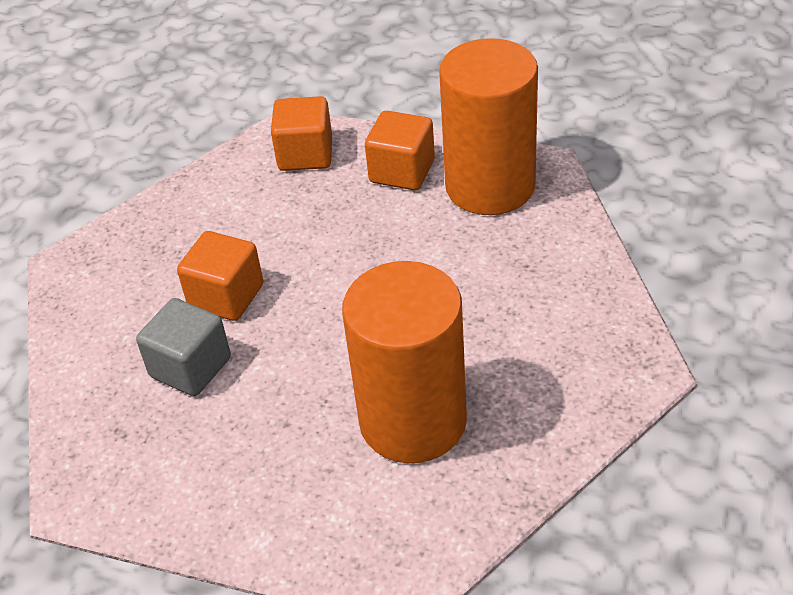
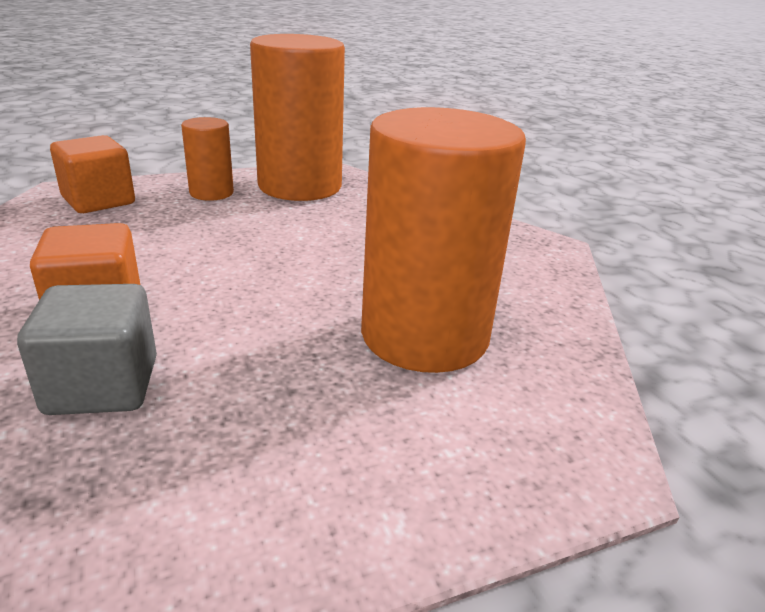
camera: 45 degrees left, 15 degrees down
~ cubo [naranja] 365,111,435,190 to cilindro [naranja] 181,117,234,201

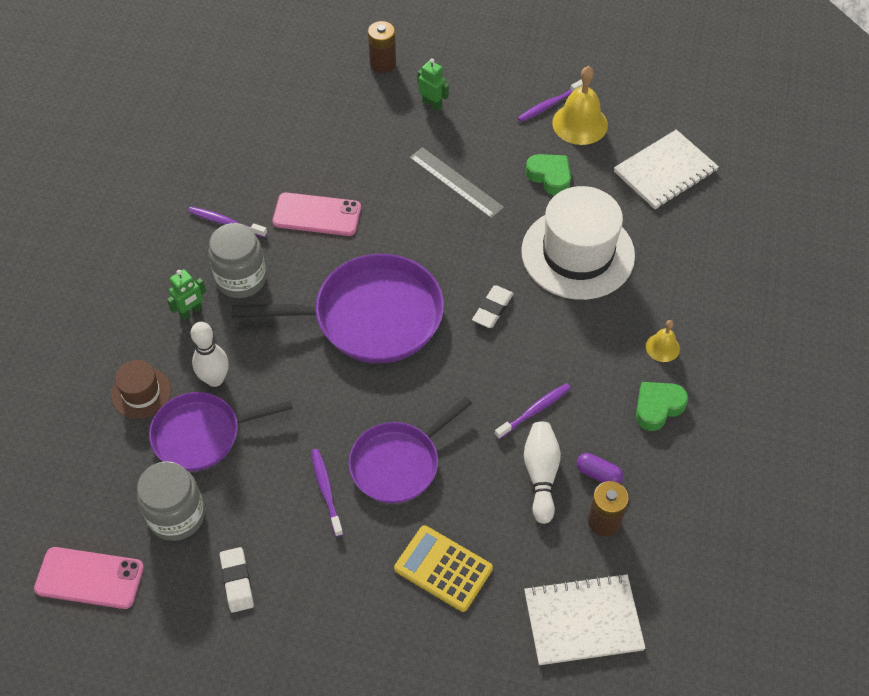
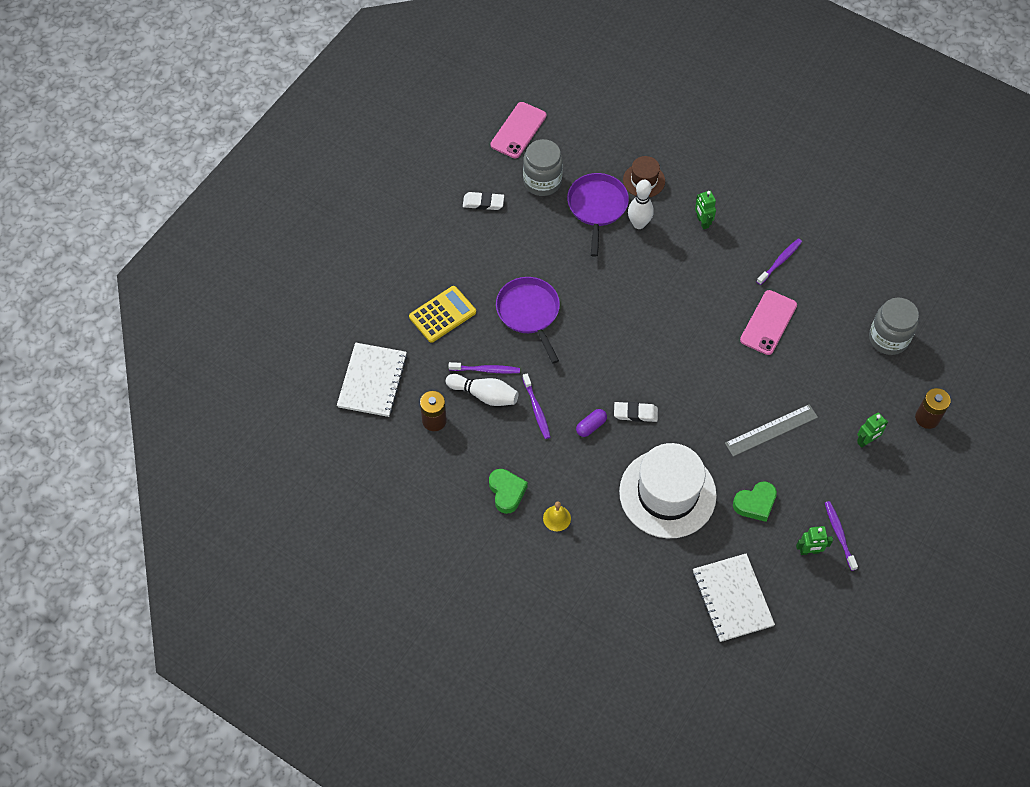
camera: 110 degrees right, 5 degrees up
~ tarro [gris] 208,223,266,298 to 869,297,919,355
- sartén [morado] 232,254,444,363
~ cepillo de dientes [morado] 311,449,343,537 to 448,362,520,374
~ goma de borrar [blanco] 472,285,514,328 = 614,402,658,422 45 degrees counterclockwise
~ campana [amarillo] 552,66,608,145 to robot [verde] 796,526,833,555
~ cápsula [morado] 576,453,623,484 to 576,409,607,437

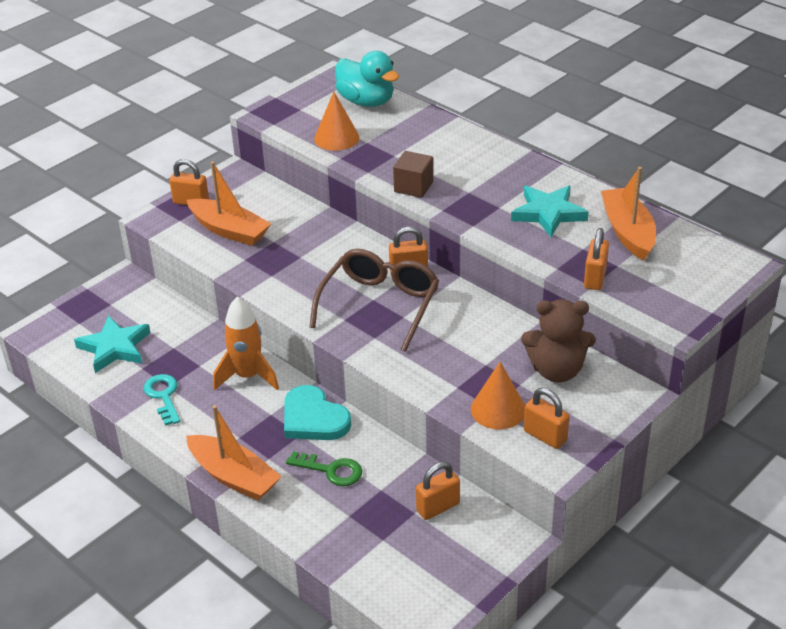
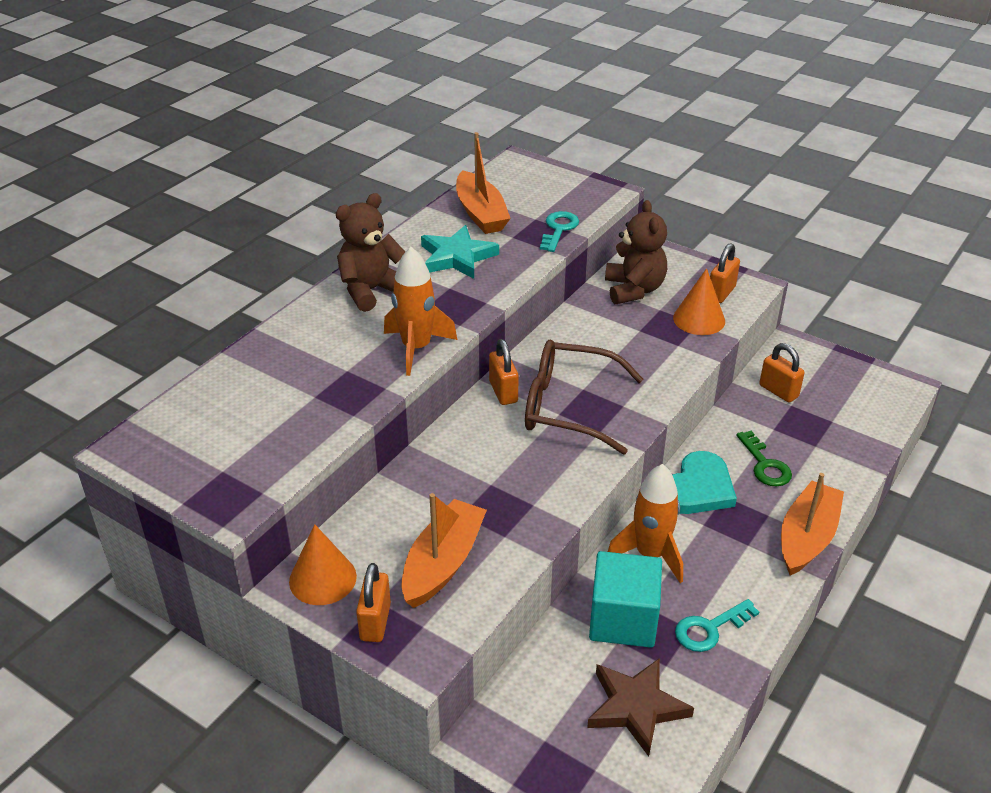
camera: 100 degrees left, 0 degrees up
~ estrella [turquesa] 74,315,150,373 to estrella [marrón] 587,658,694,757
~ llave [verde] 286,451,362,486 = 736,431,792,487 150 degrees clockwise
~ cono [naranja] 314,91,360,151 to 289,524,357,605
- pato [turquesa] 335,51,399,107
~ cubo [marrón] 393,151,433,198 to cohete [naranja] 384,247,457,376
~ candado [naranja] 584,228,609,290 to llave [turquesa] 540,211,579,252
~ barco [naranja] 601,167,656,260 = 456,132,511,234 90 degrees counterclockwise
+ osito [marrón] 336,193,405,312
+ cubo [turquesa] 589,551,662,648

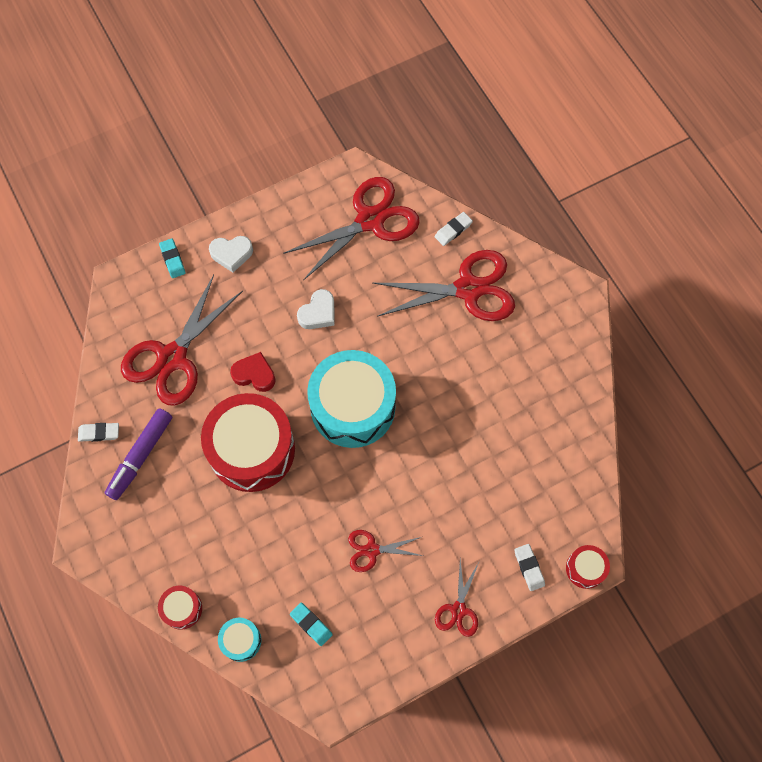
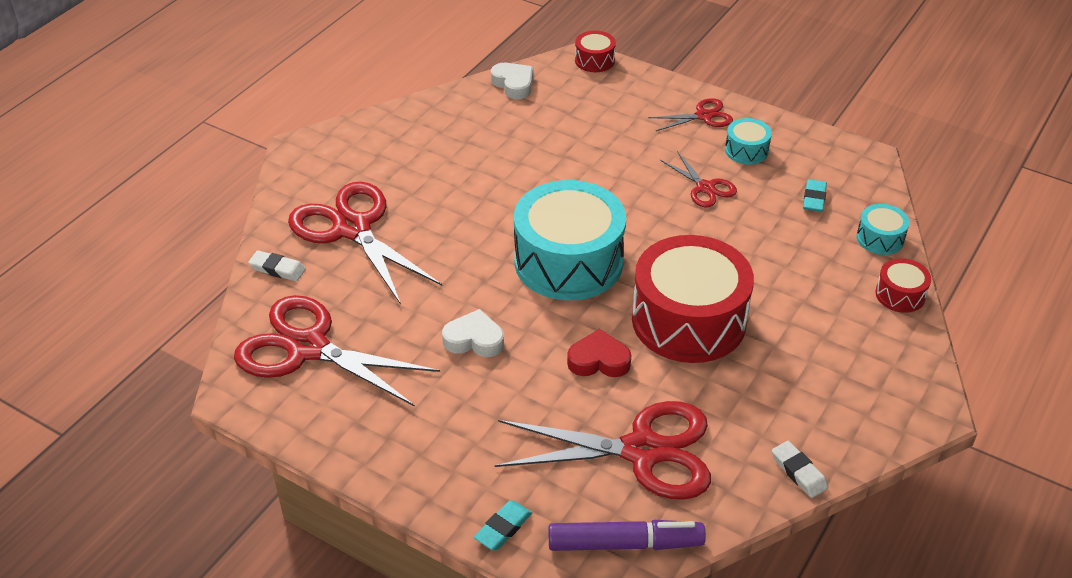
camera: 120 degrees left, 25 degrees down
~ rotulador [morado] 105,408,172,500 to 549,520,706,551
~ corazón [blanco] 209,236,253,272 to 491,63,533,99
~ corazón [rojo] 230,352,276,392 = 567,329,631,377 105 degrees clockwise
- goma de borrar [blanco] 514,544,545,591
+ tambor [turquesa] 725,118,772,165

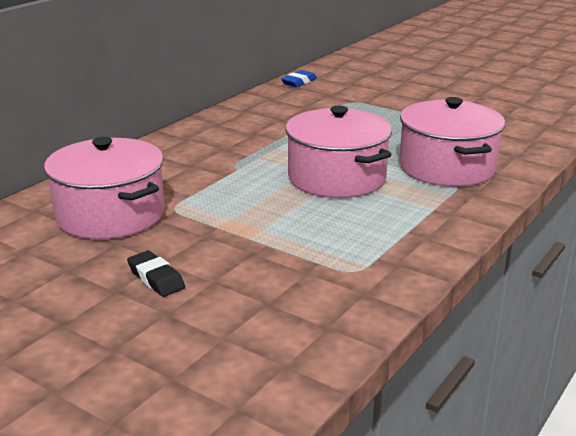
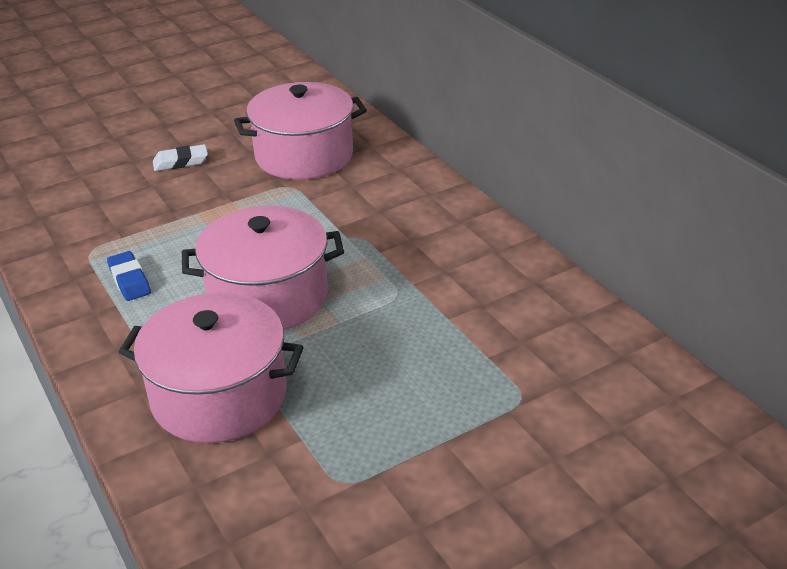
camera: 115 degrees right, 10 degrees up
~ goma de borrar [negro] 127,251,185,297 to goma de borrar [blanco] 153,144,208,171
~ goma de borrar [azul] 281,70,317,87 to 107,251,151,301

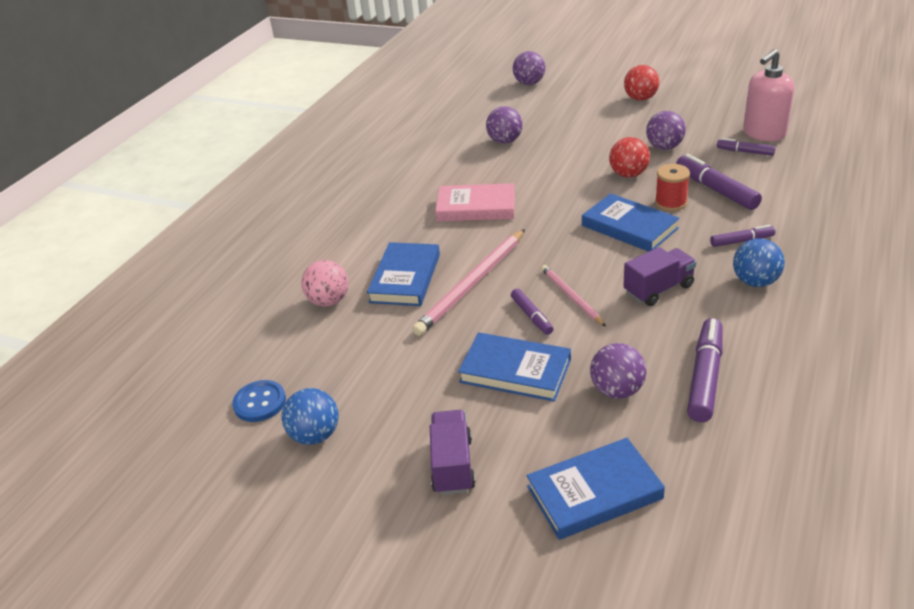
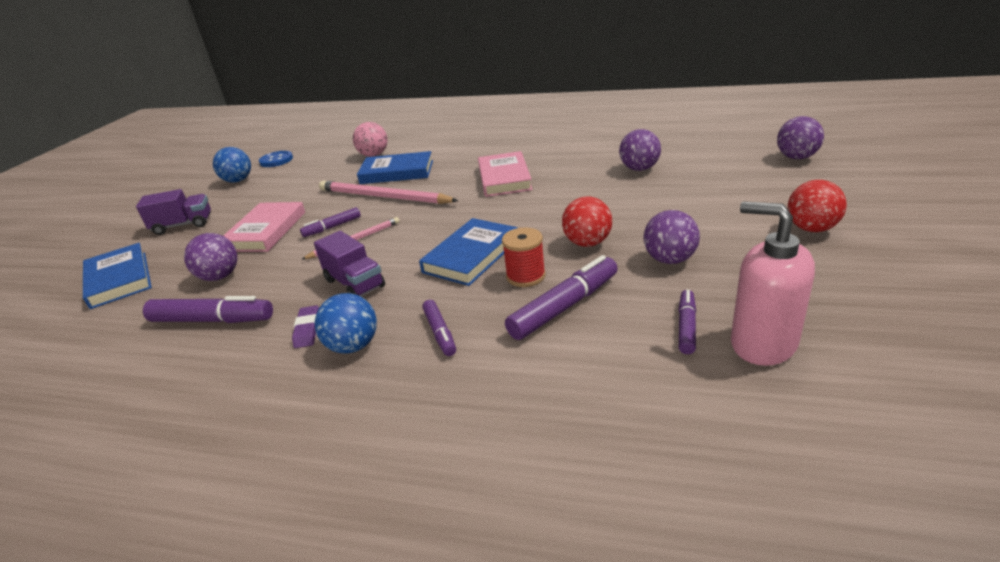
camera: 80 degrees right, 5 degrees down
~ libro [azul] 458,332,571,402 to libro [rosa] 223,202,305,252
+ goma de borrar [morado] 292,305,319,348

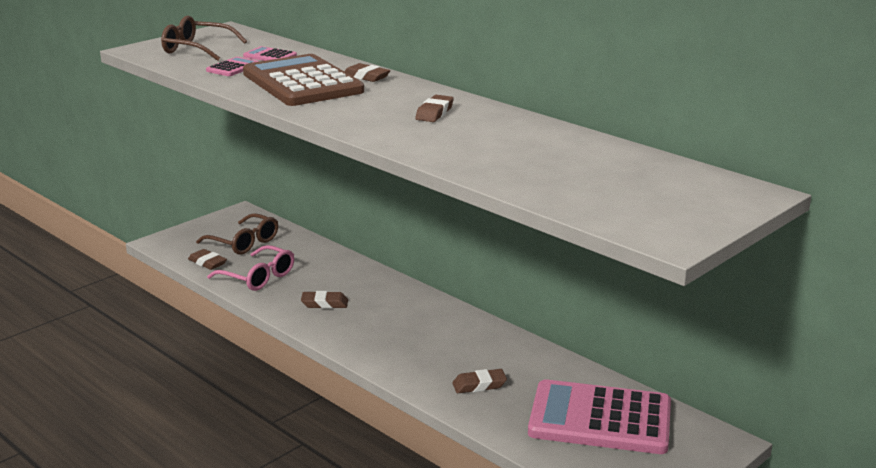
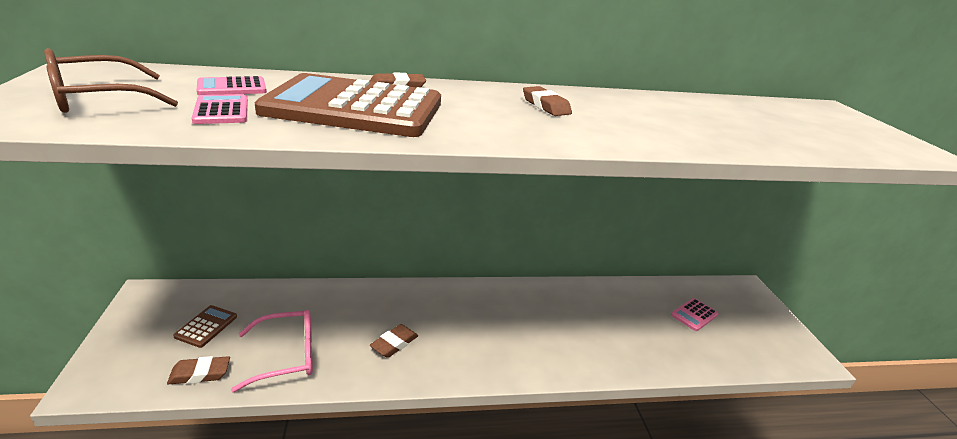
camera: 55 degrees left, 5 degrees up
~ gafas [marrón] 196,213,278,255 to calculadora [marrón] 173,305,237,348
- goma de borrar [marrón] 452,369,507,393
~ calculadora [rosa] 528,379,671,454 = 671,298,719,331 x0.41

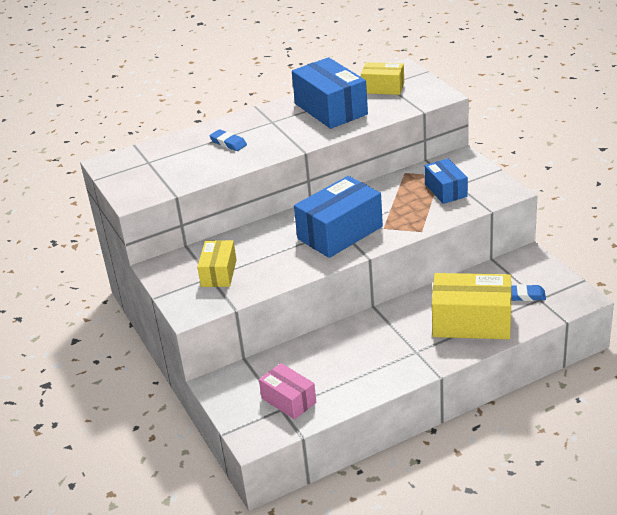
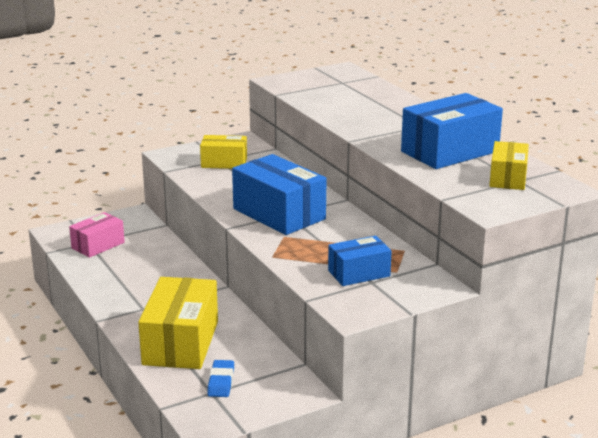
camera: 85 degrees right, 10 degrees down
- goma de borrar [azul] 209,129,247,151

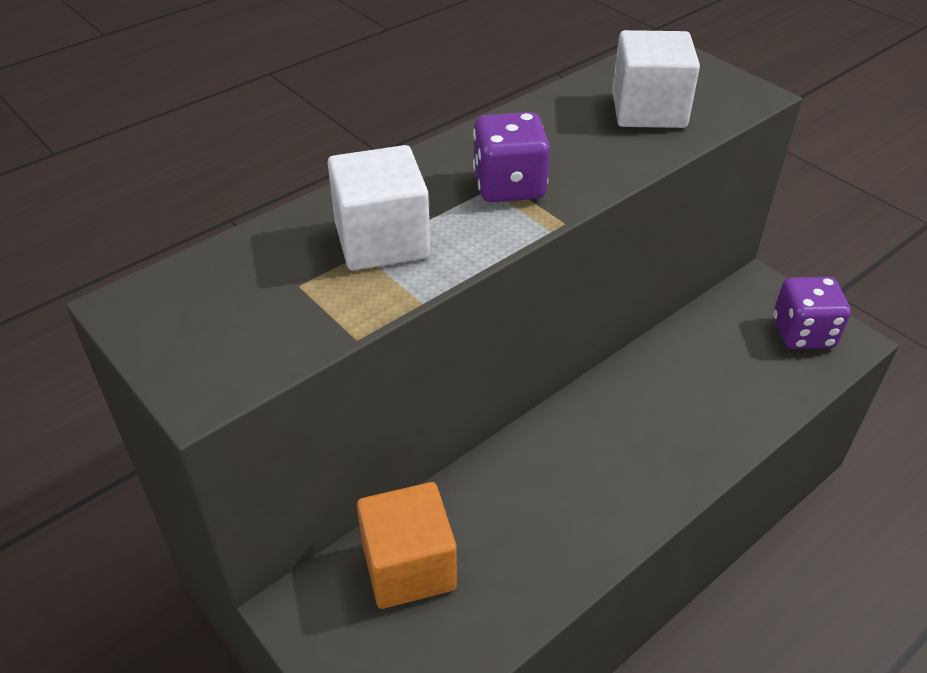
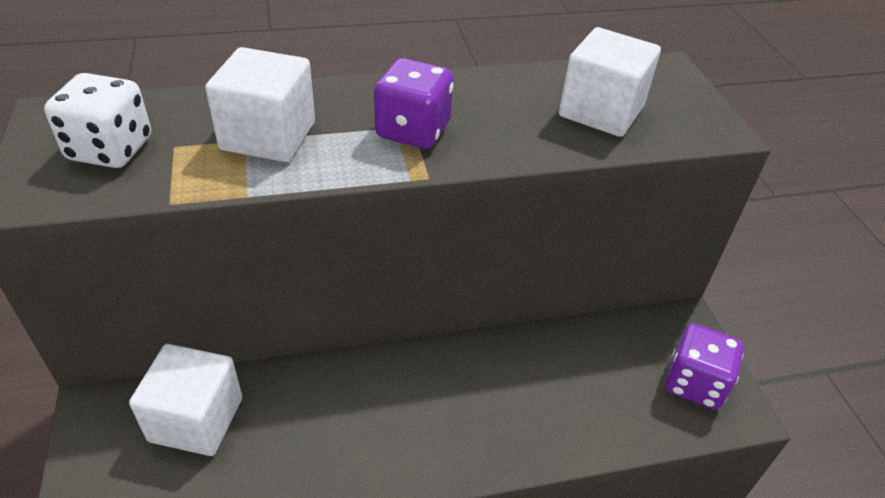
camera: 25 degrees right, 0 degrees up
~ cubo [naranja] 357,482,457,609 to cubo [blanco] 129,344,242,456
+ dado [blanco] 44,73,151,168

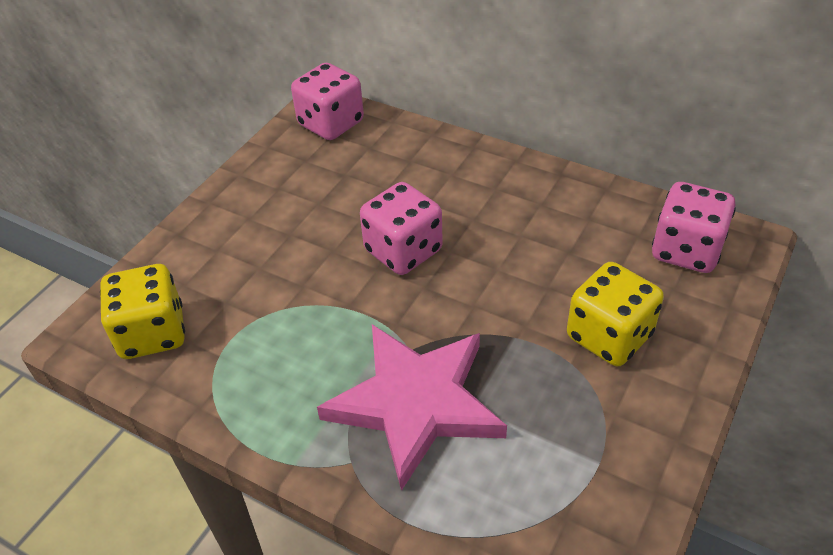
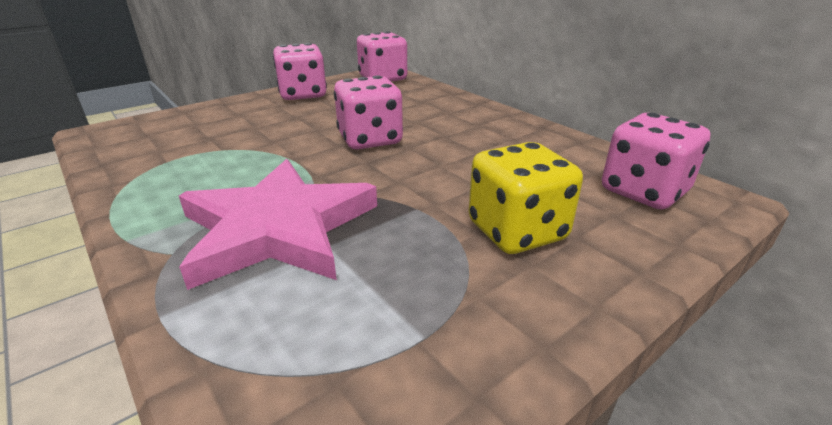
camera: 20 degrees right, 15 degrees down
- dado [amarillo] 100,264,185,359
+ dado [rosa] 273,43,327,100

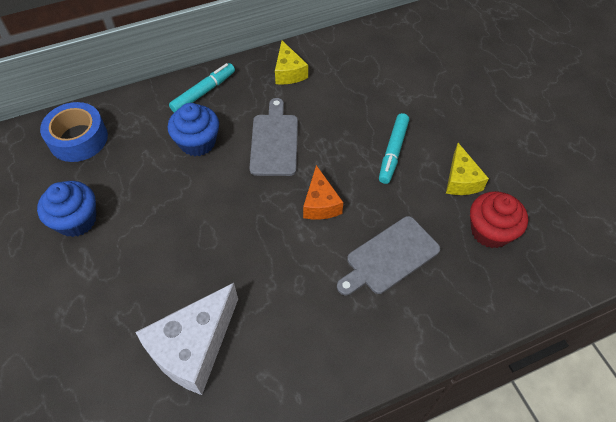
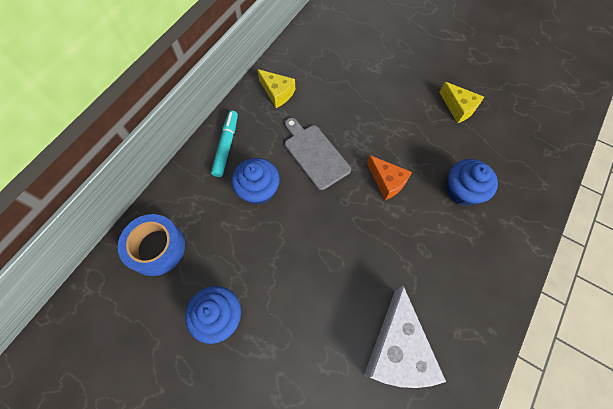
camera: 35 degrees left, 10 degrees up
~ tabla de cortar [gris] 337,216,440,295 to magdalena [azul] 447,159,498,206
- rotulador [turquesa] 379,113,409,184
- magdalena [rojo] 470,191,528,248

